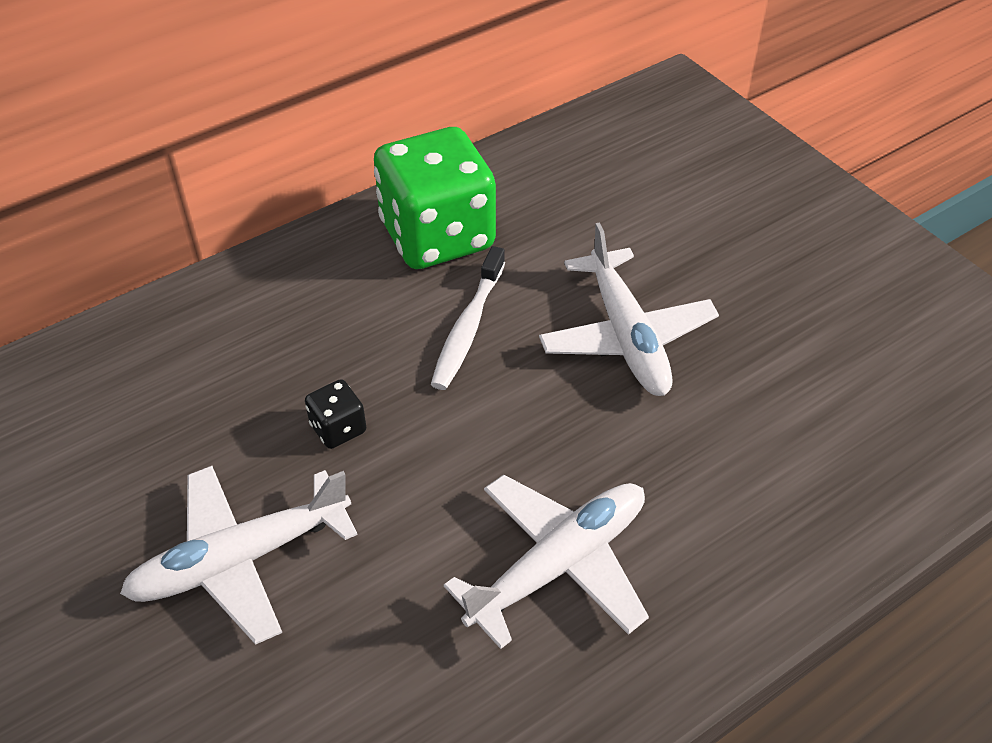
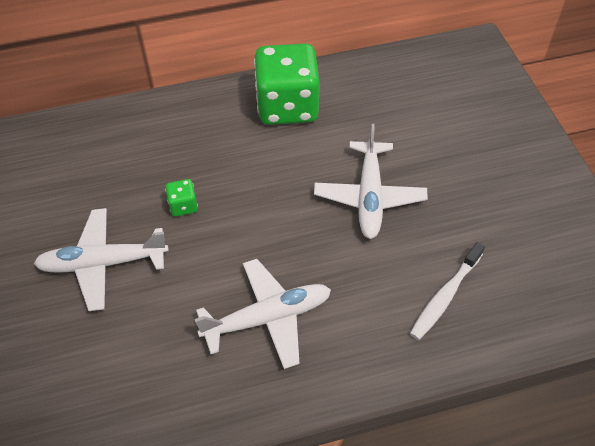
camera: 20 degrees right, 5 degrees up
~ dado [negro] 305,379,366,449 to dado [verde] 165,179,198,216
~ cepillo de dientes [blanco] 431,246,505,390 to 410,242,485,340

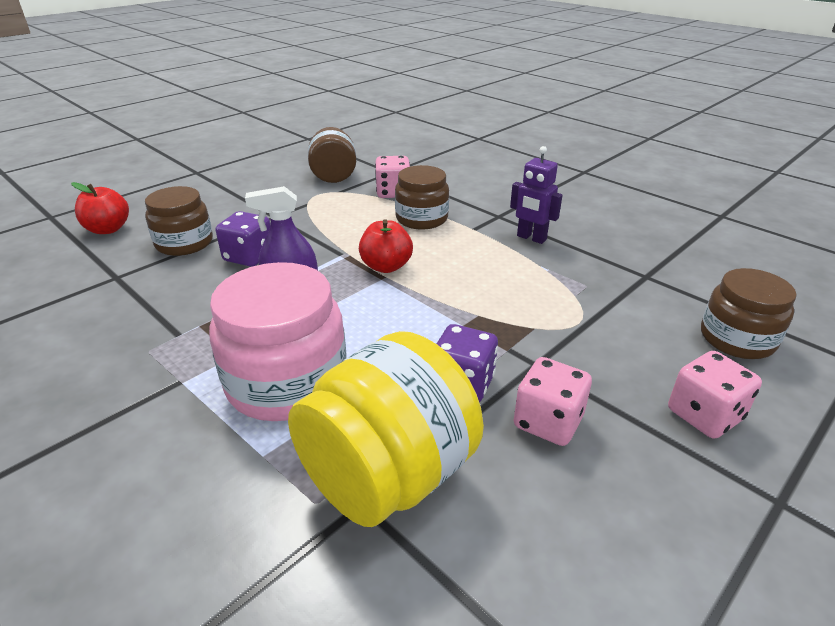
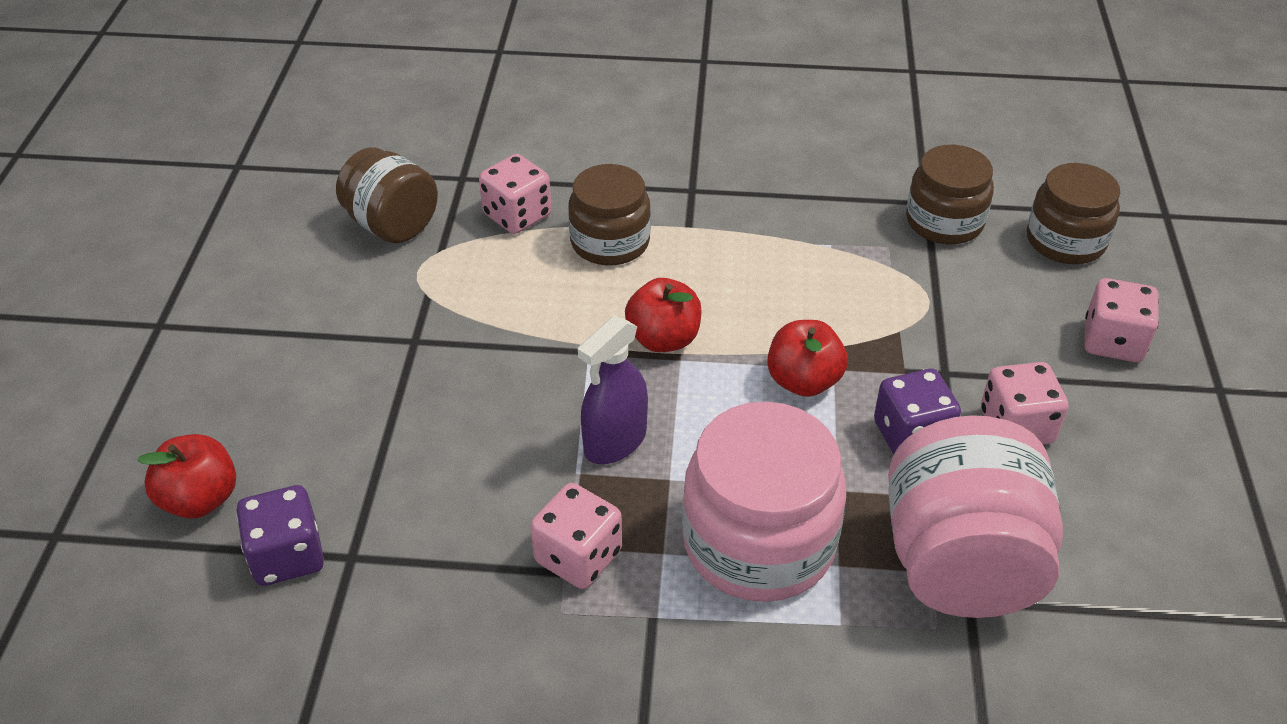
camera: 40 degrees left, 10 degrees up
~ tarro [marrón] 145,186,213,256 to 906,145,994,244
~ dado [morado] 216,211,270,267 to 237,485,324,586
~ tarro [amarillo] 288,331,484,527 to tarro [rosa] 888,415,1063,618
- robot [morado] 510,146,562,244
+ dado [rosa] 530,483,622,589
+ manzana [rojo] 767,320,848,397

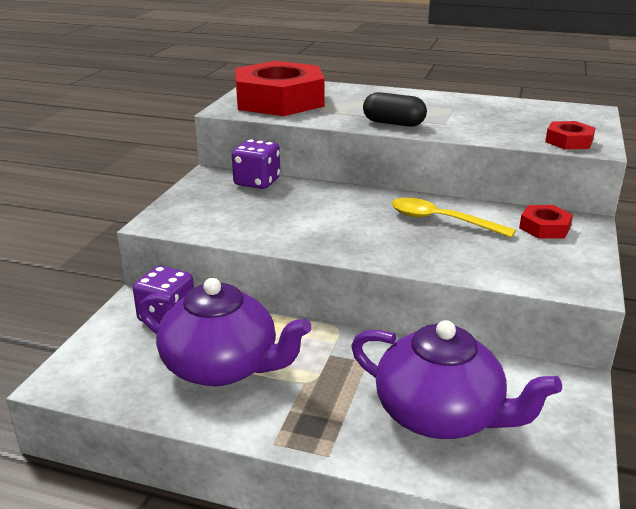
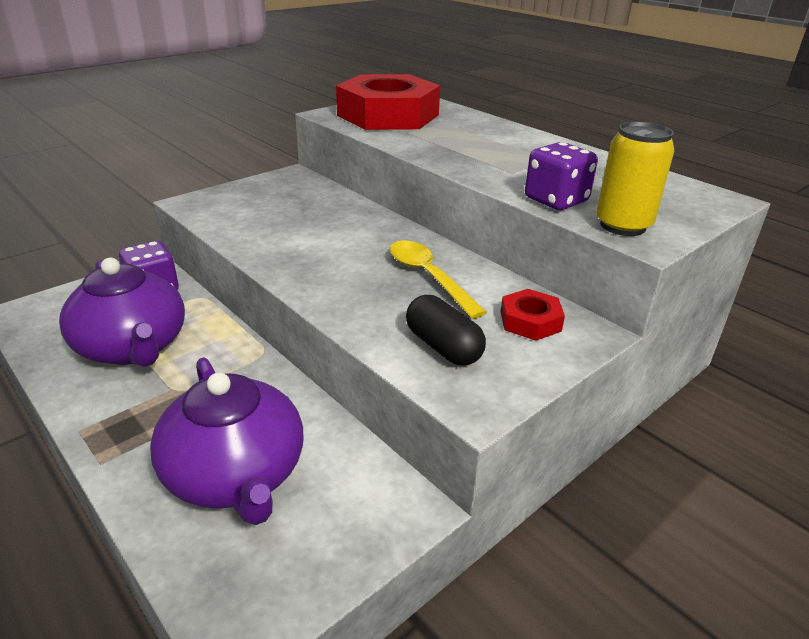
camera: 30 degrees right, 5 degrees up
~ dado [morado] 232,139,280,189 to 525,142,598,210
~ cápsula [negro] 363,92,427,127 to 406,295,486,366
~ tuerca [rojo] 545,121,595,149 to lata [amarillo] 596,122,674,236

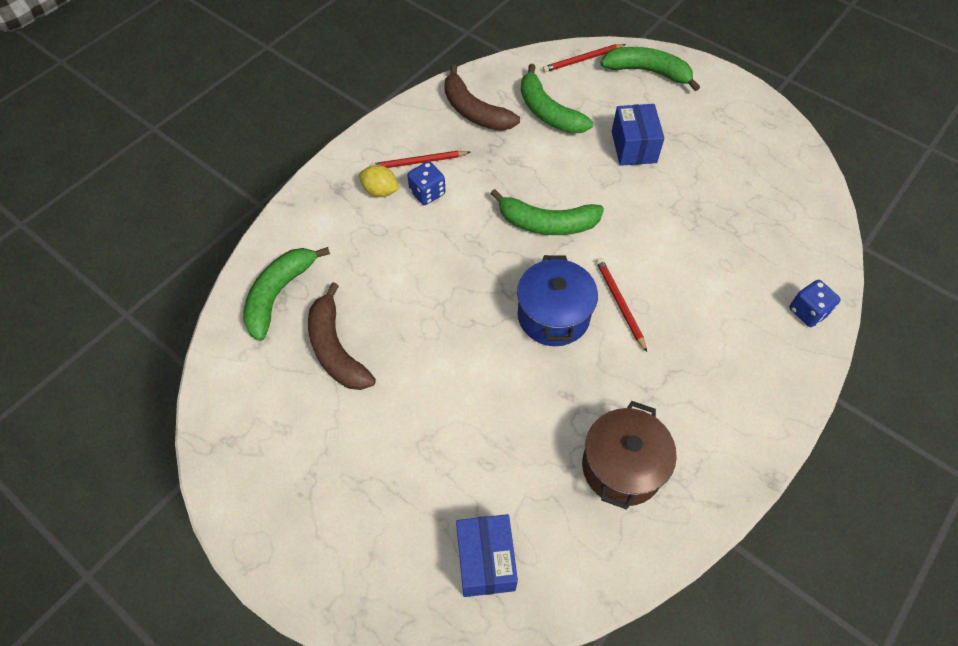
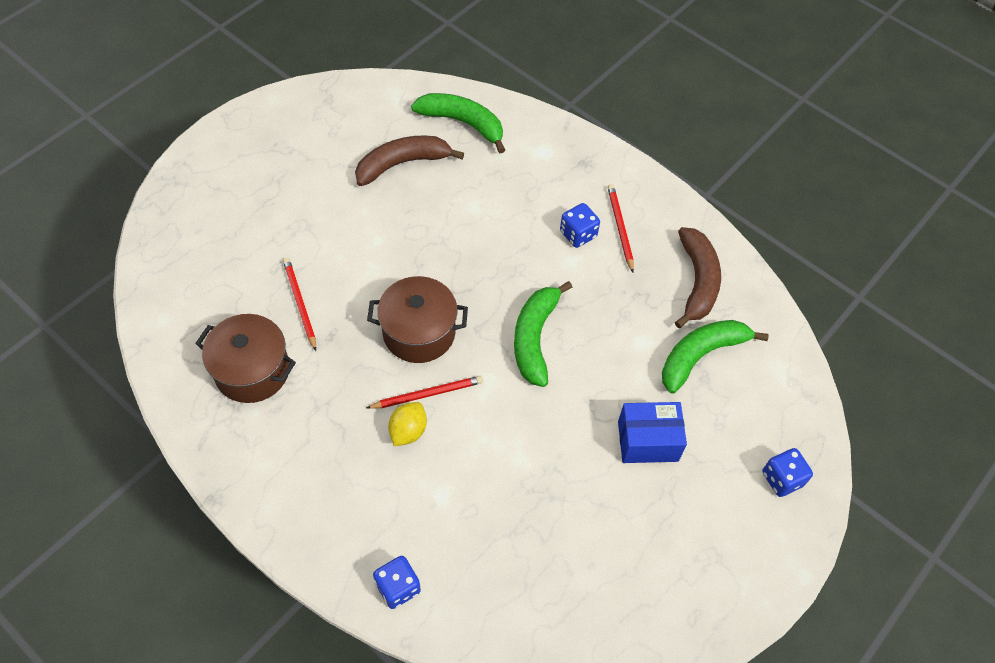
camera: 90 degrees right, 0 degrees up
~ limón [amarillo] 359,165,400,197 to 388,402,427,446
~ plátano [marrón] 444,65,520,131 = 675,227,721,328 135 degrees clockwise
- caja [azul] 456,514,518,597
~ olla [azul] 517,255,598,346 to olla [marrón] 367,276,468,363
~ lápiz [rojo] 543,44,626,72 to 283,258,316,351
~ plátano [verde] 600,47,700,91 to dado [azul] 762,448,813,497

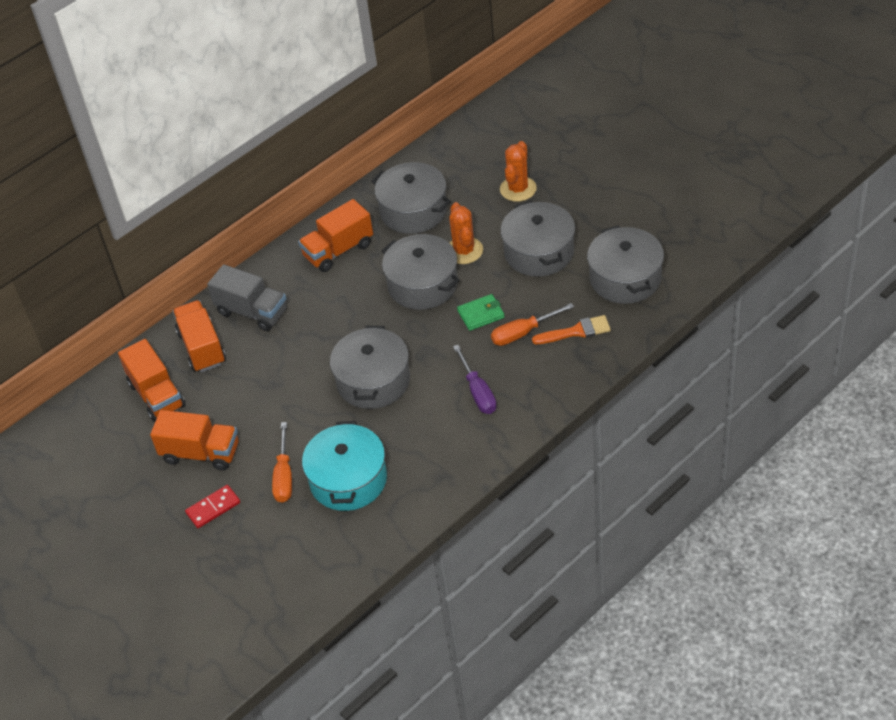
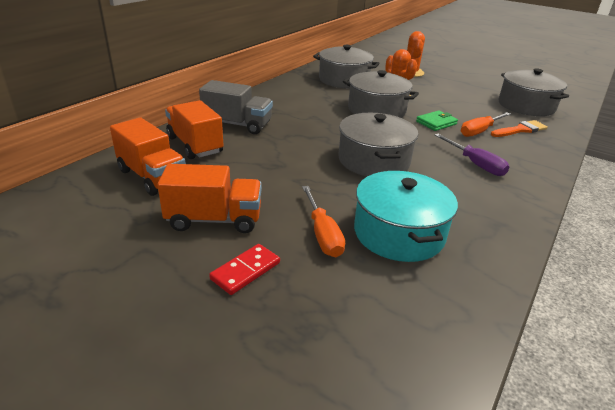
camera: 20 degrees left, 15 degrees down
- camión [naranja] 298,199,373,272
- olla [gris] 500,201,575,277

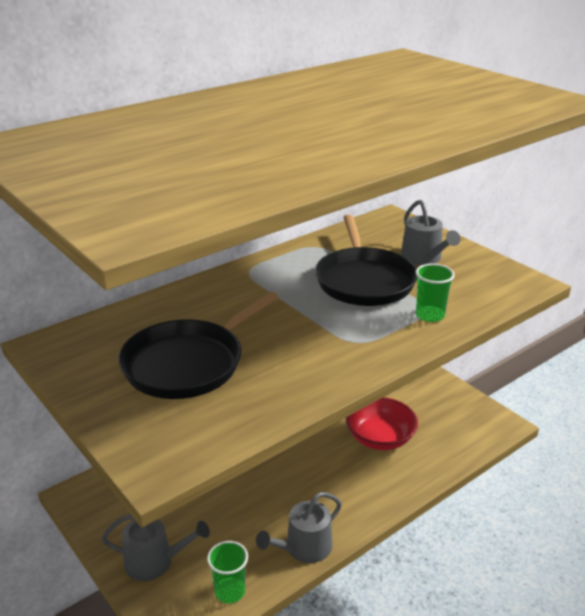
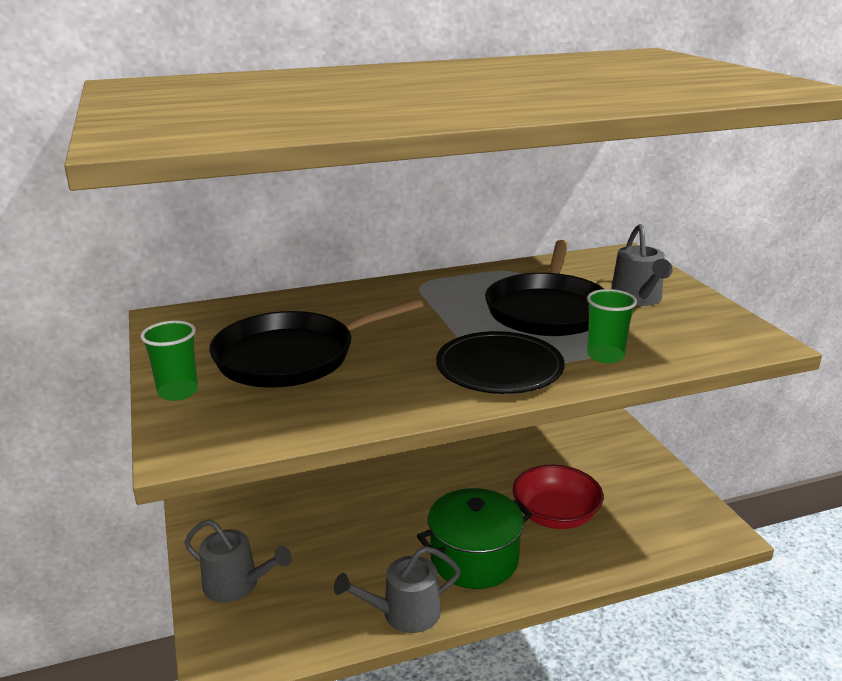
camera: 20 degrees right, 5 degrees down
~ vaso [verde] 207,541,248,603 to 141,320,198,401
+ olla [verde] 417,488,532,589
+ plato [negro] 436,331,565,394

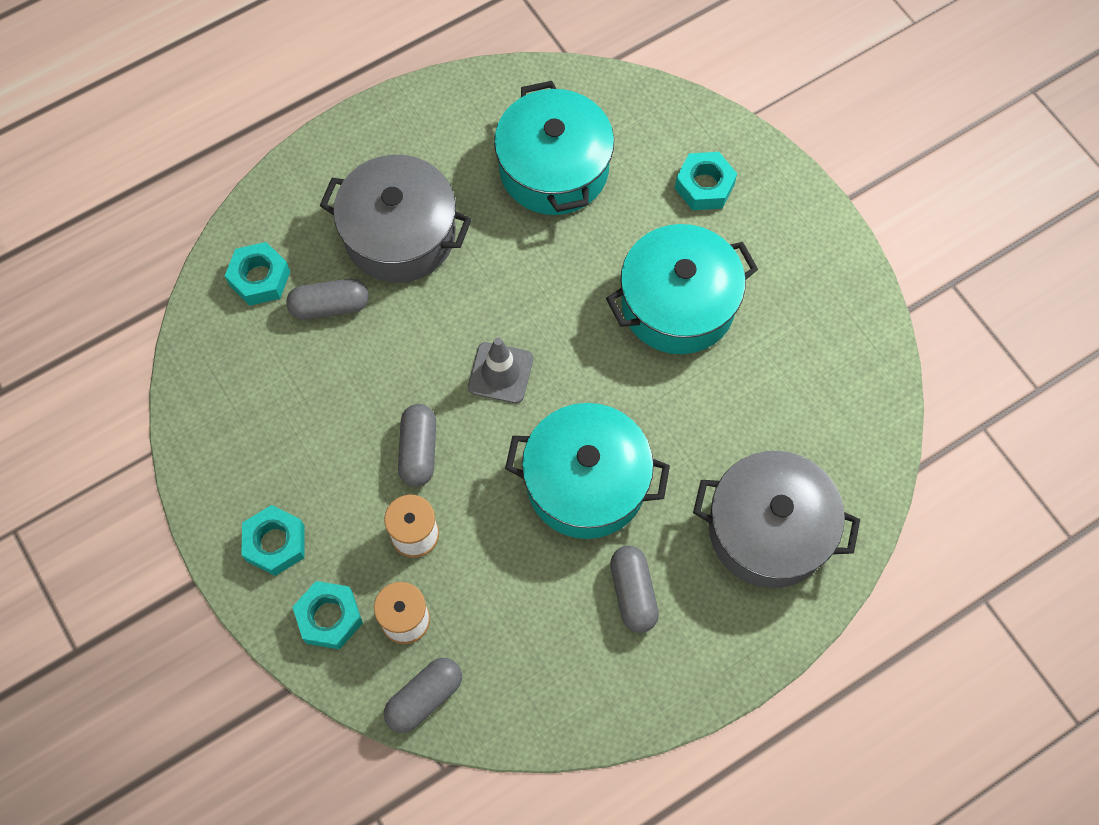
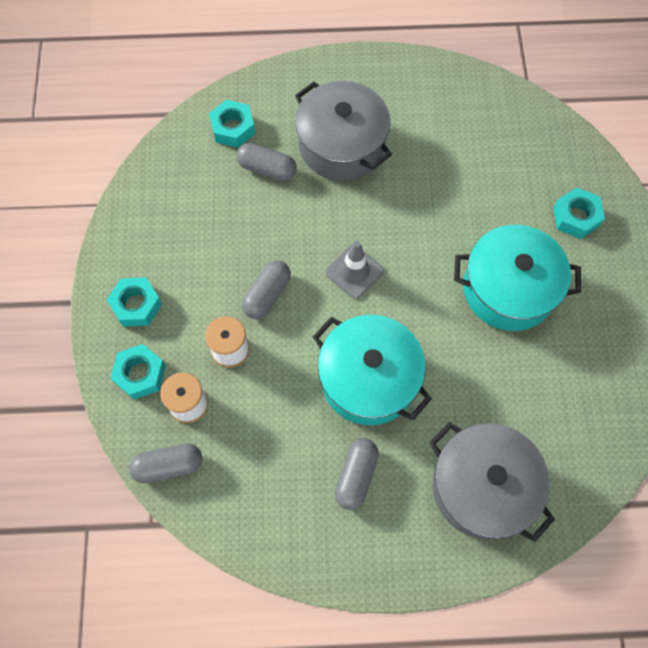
camera: 30 degrees right, 0 degrees up
- olla [turquesa] 494,81,614,215

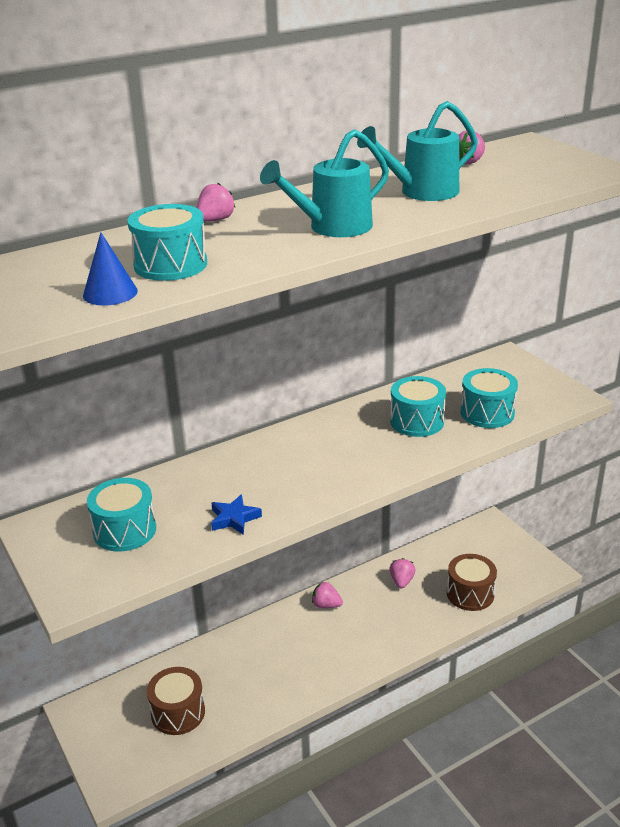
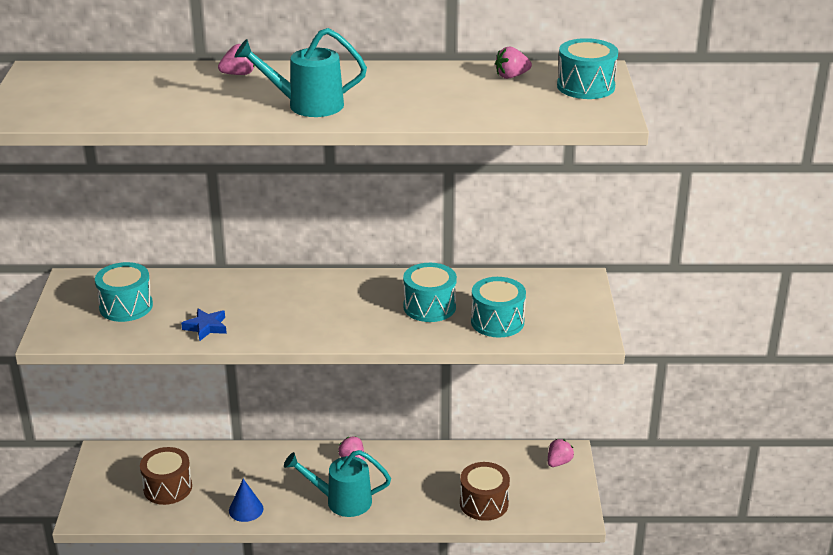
camera: 30 degrees right, 0 degrees up
~ cono [azul] 83,232,138,306 to 229,479,263,522
~ tambor [turquesa] 127,204,207,281 to 557,38,618,99
~ regadera [turquesa] 357,101,478,201 to 284,450,391,517
~ fresa [rosa] 389,558,416,589 to 548,439,574,467

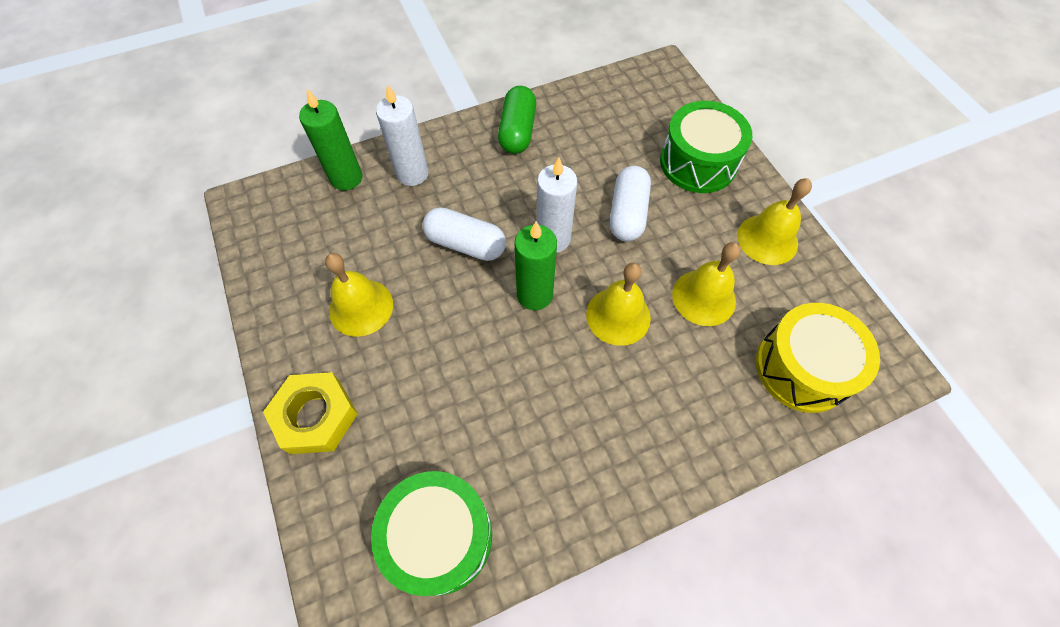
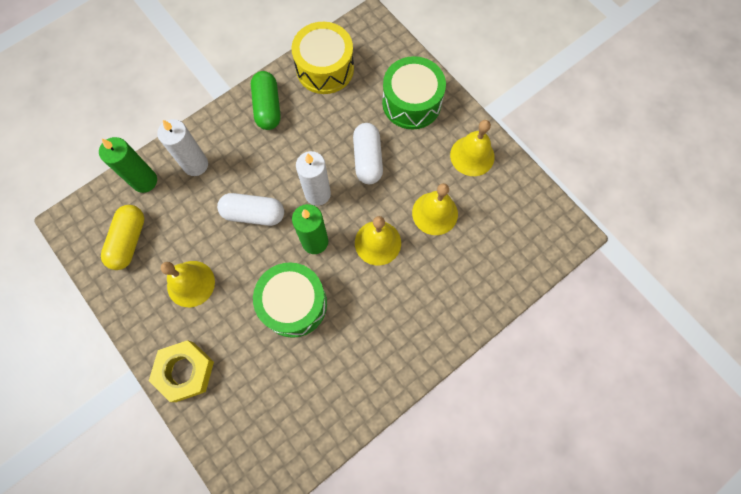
camera: 15 degrees left, 10 degrees up
~ tambor [verde] 371,471,492,596 to 253,262,327,338
~ tambor [amarillo] 756,303,880,413 to 292,22,354,94
+ cápsula [amarillo] 101,205,144,270

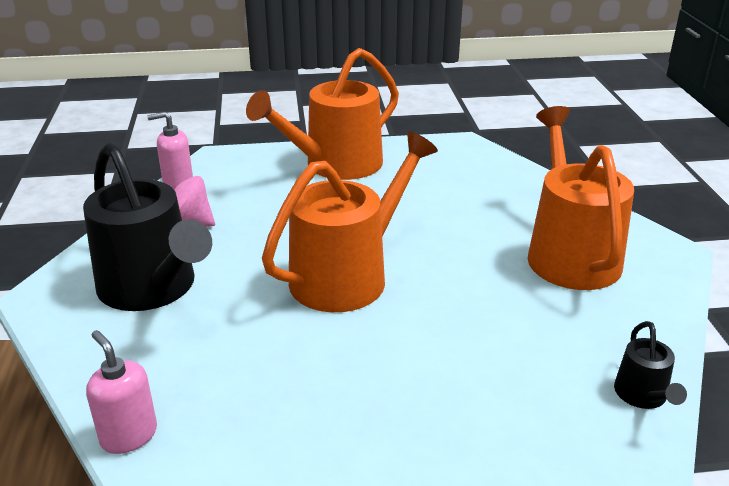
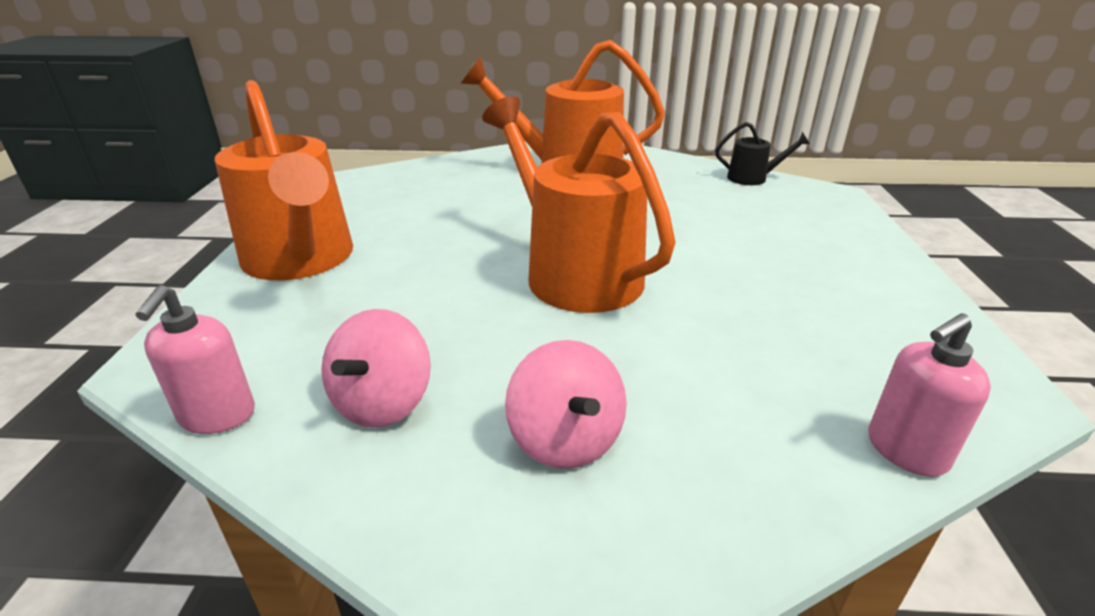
camera: 80 degrees left, 0 degrees up
~ regadera [negro] 83,142,212,311 to peonza [rosa] 505,340,627,469

